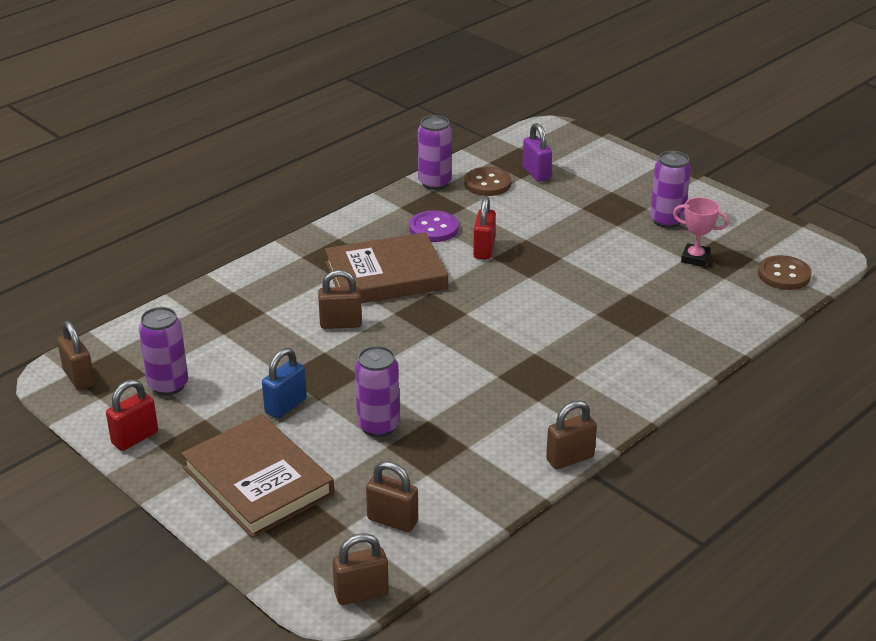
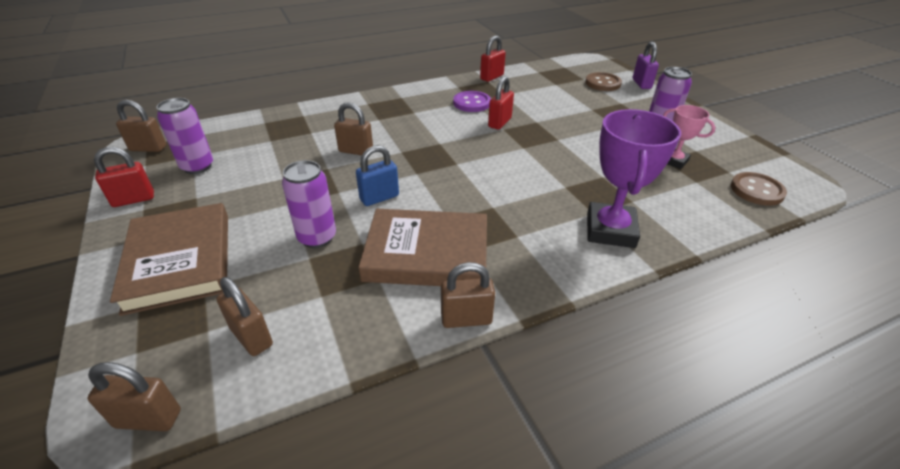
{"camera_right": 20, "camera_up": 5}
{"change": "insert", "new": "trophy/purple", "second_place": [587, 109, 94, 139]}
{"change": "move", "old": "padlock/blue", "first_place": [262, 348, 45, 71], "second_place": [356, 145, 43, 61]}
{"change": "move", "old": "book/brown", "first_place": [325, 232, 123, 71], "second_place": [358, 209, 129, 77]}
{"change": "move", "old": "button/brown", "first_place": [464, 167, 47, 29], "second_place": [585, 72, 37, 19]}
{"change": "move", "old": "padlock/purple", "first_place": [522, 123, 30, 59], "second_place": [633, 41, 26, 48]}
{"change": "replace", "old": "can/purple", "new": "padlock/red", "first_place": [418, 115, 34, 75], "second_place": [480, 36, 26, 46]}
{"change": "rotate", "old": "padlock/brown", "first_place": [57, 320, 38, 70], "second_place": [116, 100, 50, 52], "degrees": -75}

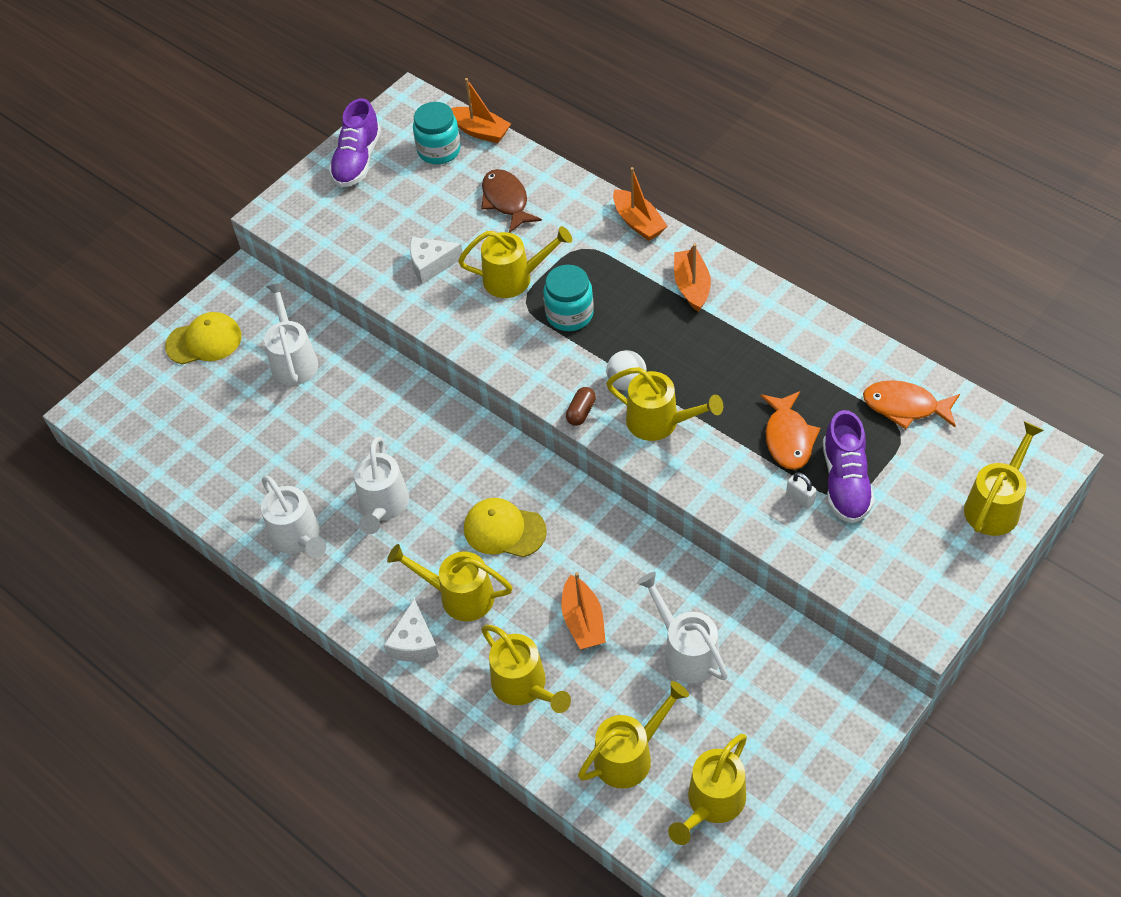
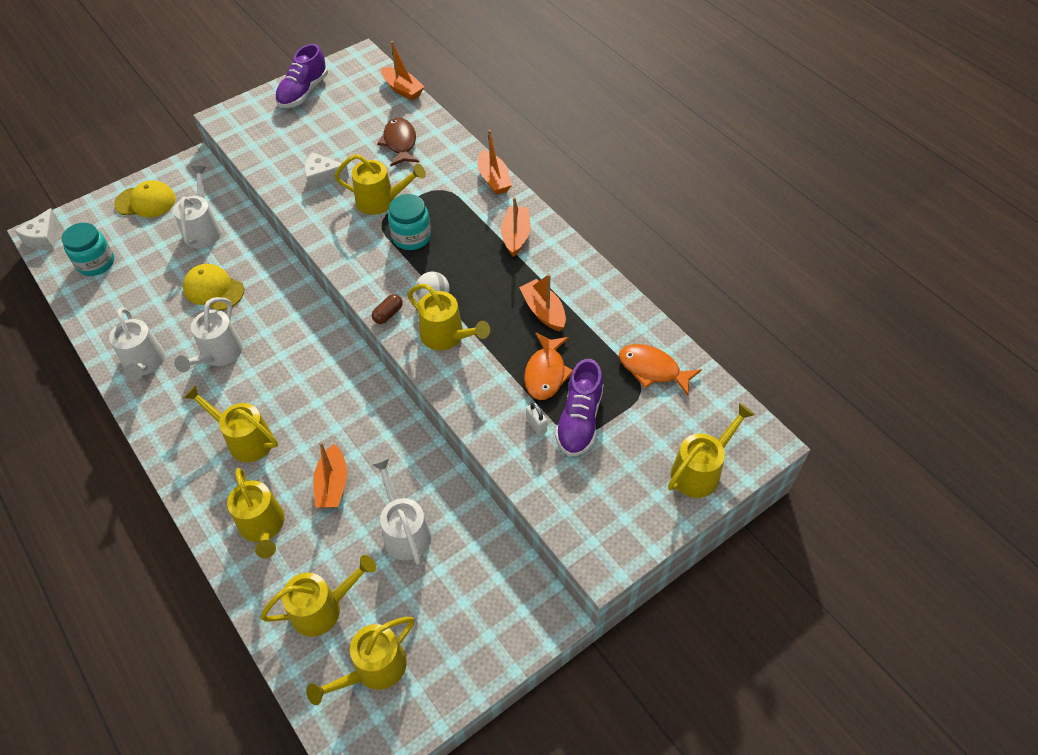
{"camera_right": 10, "camera_up": 0}
{"change": "insert", "new": "boat/orange", "second_place": [519, 274, 47, 57]}
{"change": "move", "old": "cheese/white", "first_place": [384, 598, 55, 64], "second_place": [14, 208, 44, 42]}
{"change": "move", "old": "jar/turquoise", "first_place": [413, 102, 48, 62], "second_place": [62, 223, 52, 53]}
{"change": "move", "old": "cap/yellow", "first_place": [464, 498, 83, 59], "second_place": [183, 264, 61, 47]}

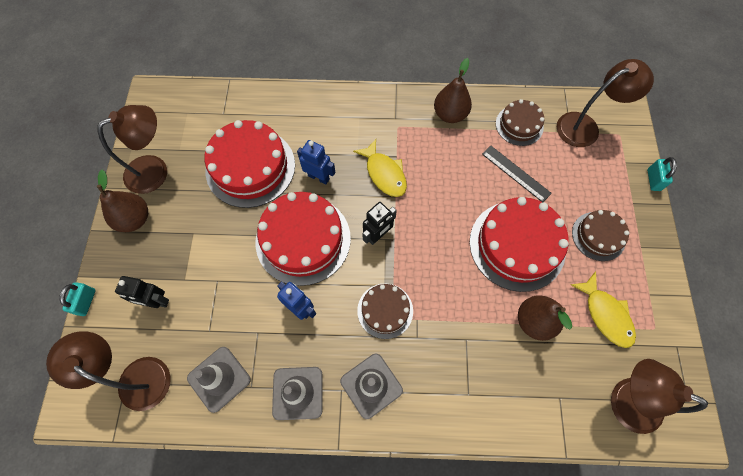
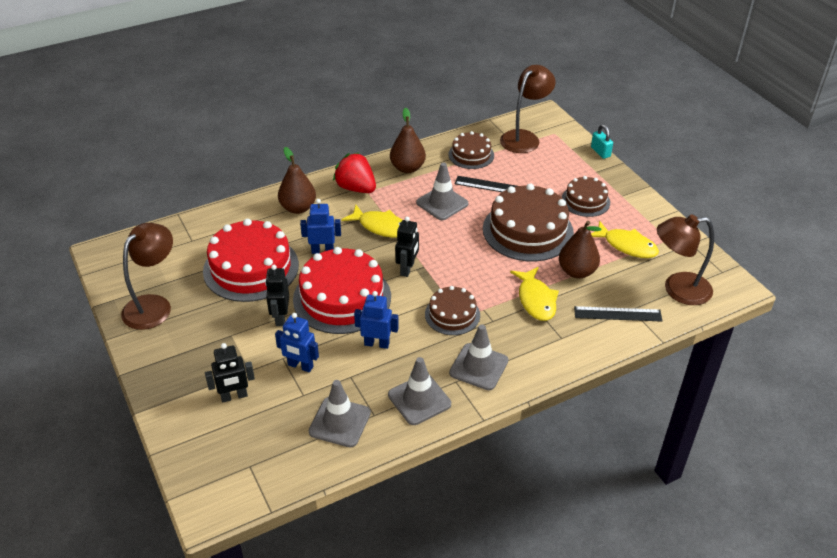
{"camera_right": -30, "camera_up": -25}
{"change": "delete", "old": "lamp/brown", "first_place": [46, 331, 125, 80]}
{"change": "delete", "old": "padlock/turquoise", "first_place": [59, 282, 37, 34]}
{"change": "insert", "new": "robot/black", "second_place": [265, 265, 24, 61]}
{"change": "insert", "new": "robot/blue", "second_place": [275, 313, 44, 59]}
{"change": "insert", "new": "strawberry/red", "second_place": [333, 152, 43, 41]}
{"change": "insert", "new": "traffic cone/grey", "second_place": [416, 163, 52, 57]}
{"change": "insert", "new": "fish/yellow", "second_place": [510, 267, 49, 54]}
{"change": "insert", "new": "ruler/black", "second_place": [574, 306, 88, 16]}
{"change": "move", "old": "pear/brown", "first_place": [97, 169, 51, 63], "second_place": [278, 147, 38, 67]}
{"change": "recolor", "old": "cake/red", "new": "cake/brown", "first_place": [469, 197, 100, 95], "second_place": [483, 184, 91, 78]}

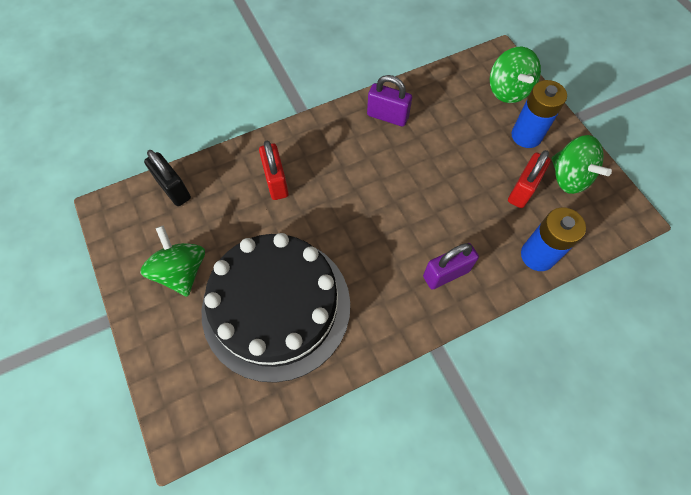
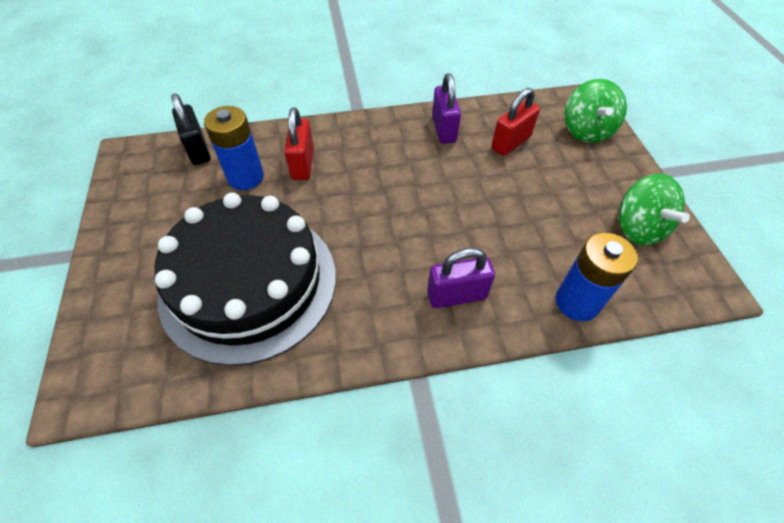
{"camera_right": 15, "camera_up": -10}
{"change": "delete", "old": "spinning top/green", "first_place": [140, 225, 65, 72]}
{"change": "move", "old": "padlock/red", "first_place": [508, 150, 43, 58], "second_place": [491, 88, 49, 68]}
{"change": "move", "old": "battery/blue", "first_place": [512, 80, 55, 68], "second_place": [204, 106, 60, 84]}
{"change": "rotate", "old": "padlock/purple", "first_place": [367, 75, 45, 52], "second_place": [432, 73, 29, 71], "degrees": 45}

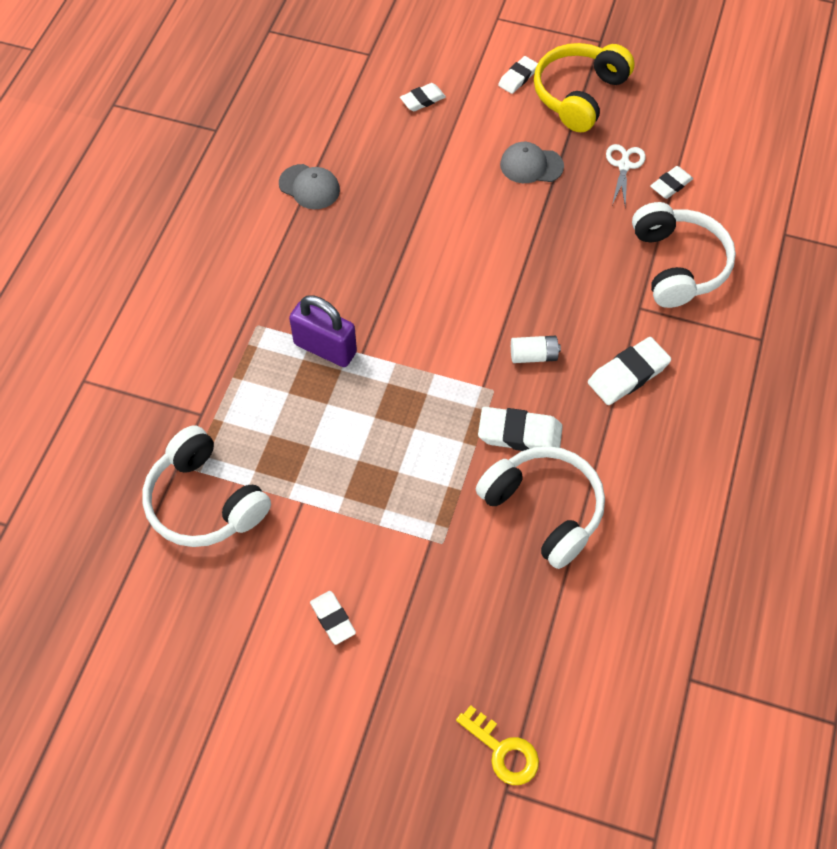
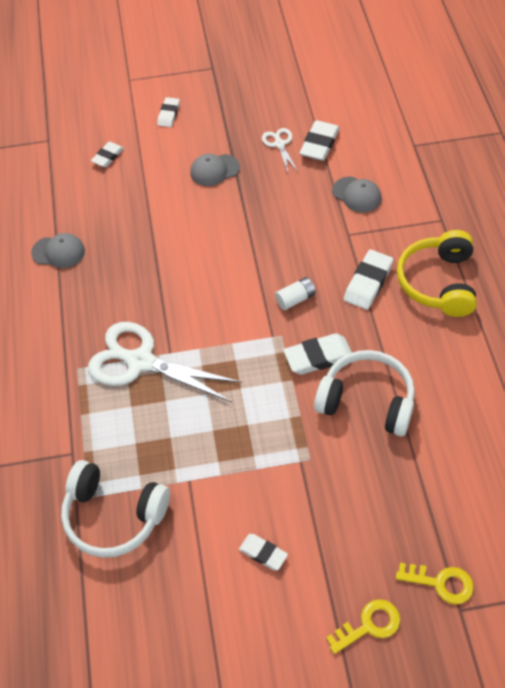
{"camera_right": -25, "camera_up": -5}
{"change": "insert", "new": "key/yellow", "second_place": [326, 599, 74, 55]}
{"change": "move", "old": "headphones/yellow", "first_place": [534, 43, 101, 89], "second_place": [397, 230, 80, 87]}
{"change": "replace", "old": "padlock/purple", "new": "scissors/white", "first_place": [289, 295, 68, 72], "second_place": [88, 322, 154, 80]}
{"change": "replace", "old": "headphones/white", "new": "cap/grey", "first_place": [632, 202, 104, 106], "second_place": [332, 177, 50, 36]}
{"change": "resize", "old": "eraser/white", "first_place": [650, 166, 43, 33], "second_place": [299, 120, 41, 41], "factor": 1.59}

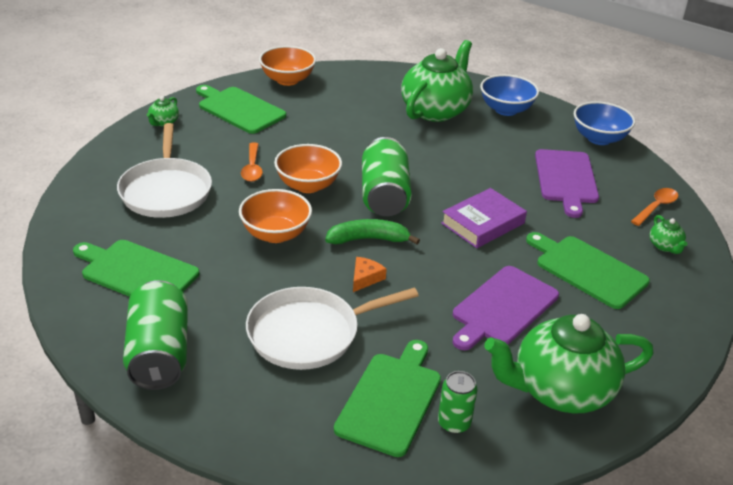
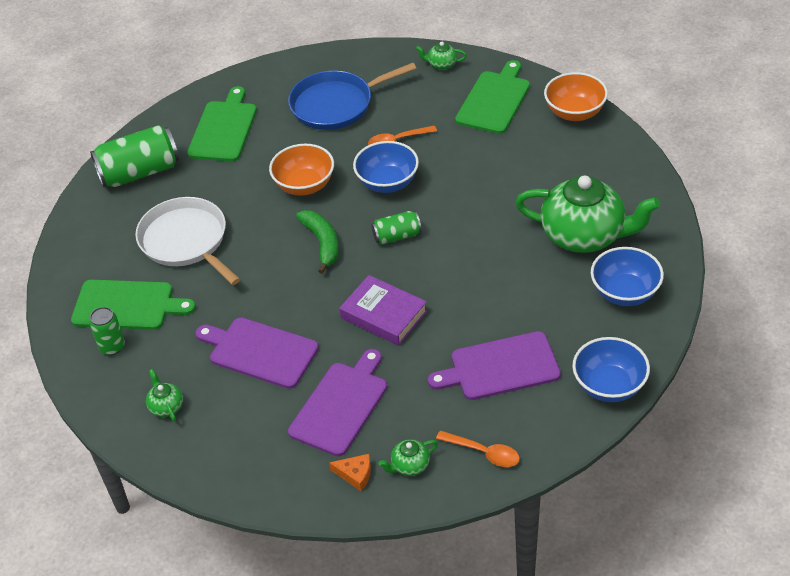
{"camera_right": 80, "camera_up": 10}
{"change": "move", "old": "cheese/orange", "first_place": [353, 257, 34, 35], "second_place": [329, 454, 42, 37]}
{"change": "recolor", "old": "pan/white", "new": "pan/blue", "first_place": [117, 123, 95, 95], "second_place": [288, 63, 128, 67]}
{"change": "recolor", "old": "bowl/orange", "new": "bowl/blue", "first_place": [274, 144, 68, 49], "second_place": [353, 141, 66, 52]}
{"change": "recolor", "old": "cutting board/green", "new": "cutting board/purple", "first_place": [526, 232, 124, 77], "second_place": [288, 349, 99, 107]}
{"change": "resize", "old": "can/green", "first_place": [362, 137, 50, 79], "second_place": [371, 211, 50, 34], "factor": 0.54}
{"change": "resize", "old": "teapot/green", "first_place": [484, 314, 169, 99], "second_place": [146, 369, 37, 53], "factor": 0.41}

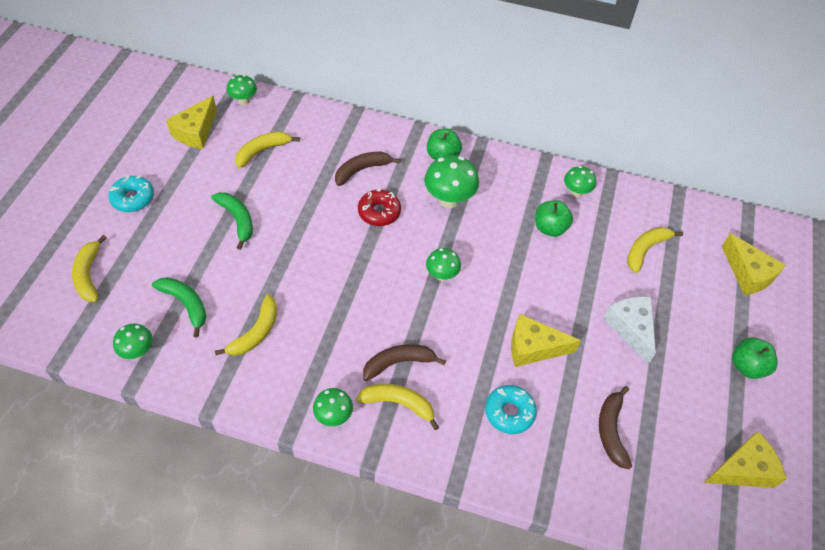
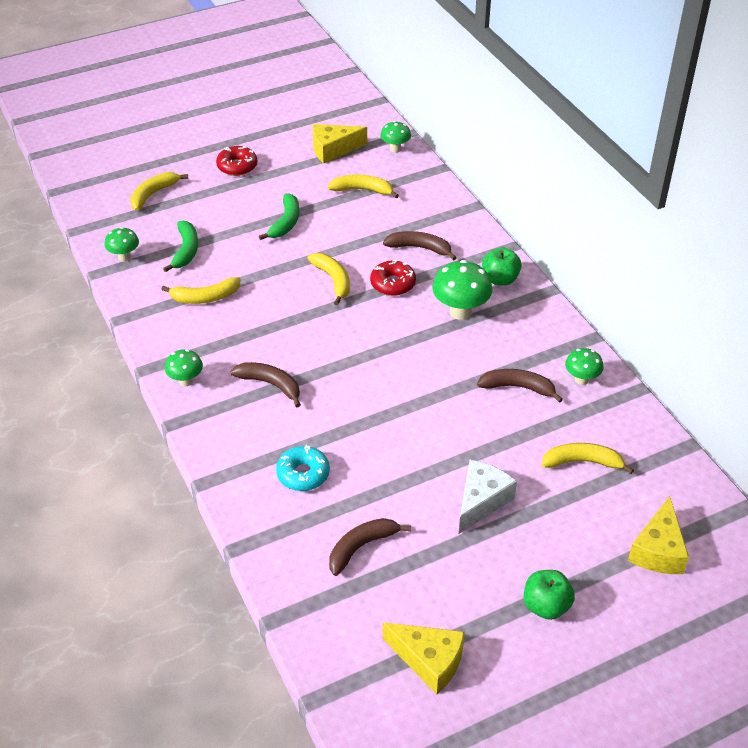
{"camera_right": 50, "camera_up": -10}
{"change": "delete", "old": "mushroom/green", "first_place": [426, 248, 35, 33]}
{"change": "delete", "old": "cheese/yellow", "first_place": [511, 314, 70, 53]}
{"change": "move", "old": "banana/yellow", "first_place": [356, 384, 83, 46], "second_place": [307, 253, 43, 52]}
{"change": "replace", "old": "apple/green", "new": "banana/brown", "first_place": [535, 200, 38, 37], "second_place": [477, 369, 86, 34]}
{"change": "recolor", "old": "donut/turquoise", "new": "donut/red", "first_place": [108, 175, 46, 37], "second_place": [216, 146, 42, 30]}

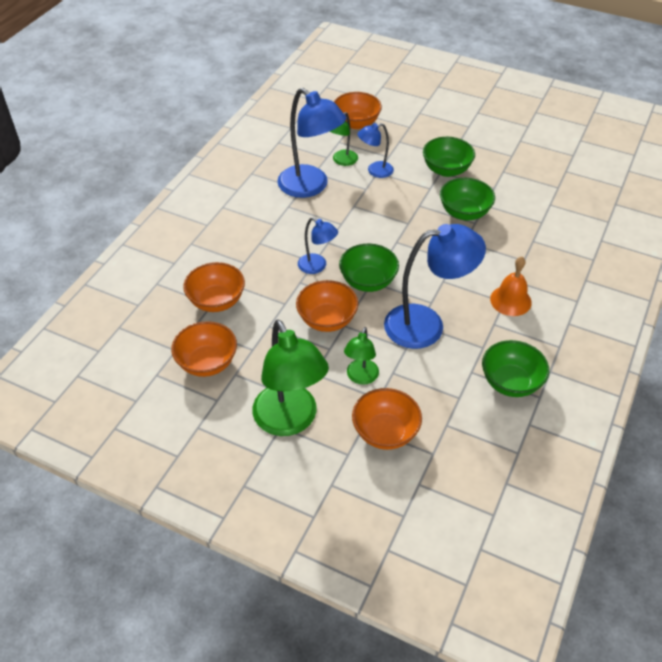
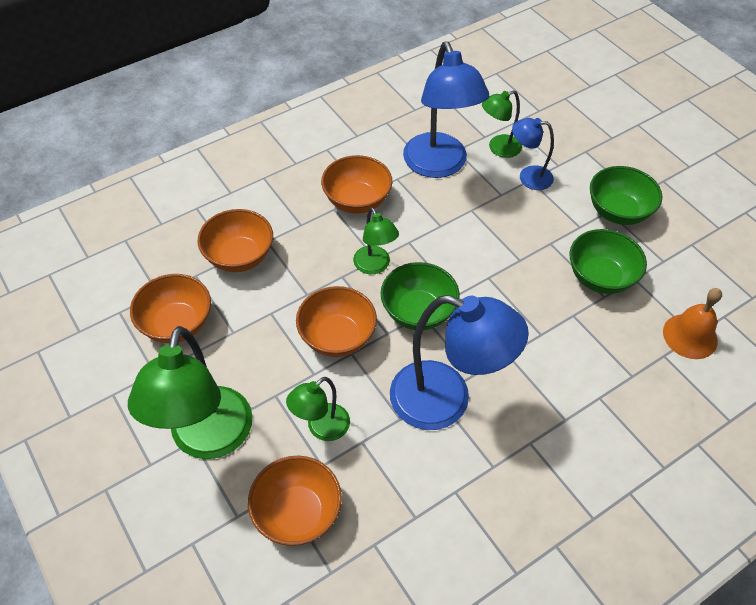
{"camera_right": 30, "camera_up": 5}
{"change": "delete", "old": "bowl/green", "first_place": [482, 340, 67, 57]}
{"change": "move", "old": "bowl/orange", "first_place": [334, 92, 48, 37], "second_place": [321, 155, 72, 59]}
{"change": "move", "old": "bell/orange", "first_place": [490, 257, 42, 59], "second_place": [663, 288, 59, 71]}
{"change": "recolor", "old": "lamp/blue", "new": "lamp/green", "first_place": [298, 218, 40, 56], "second_place": [353, 207, 46, 67]}

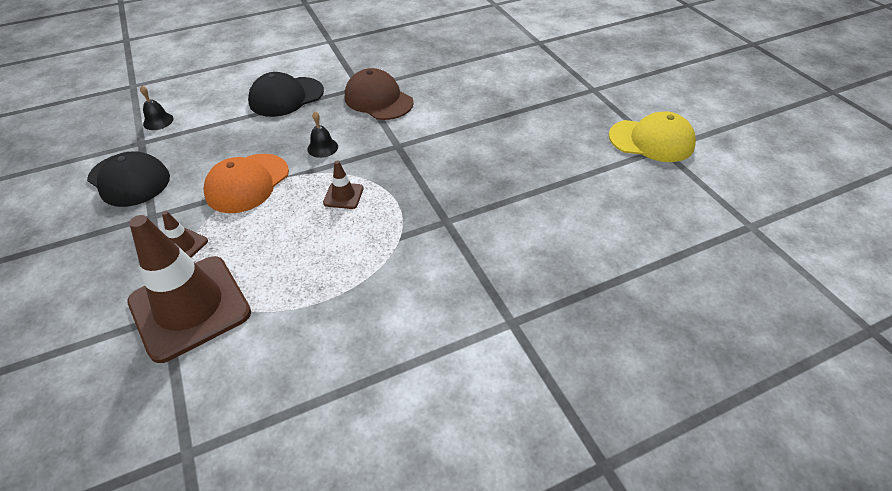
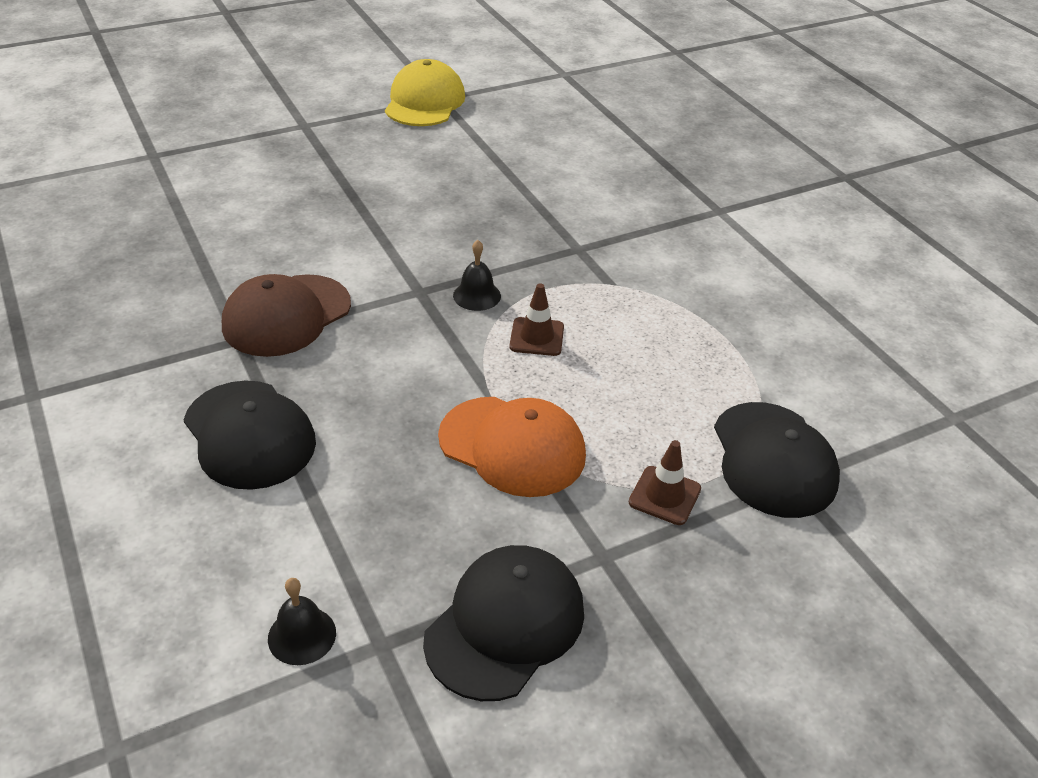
{"camera_right": -95, "camera_up": -5}
{"change": "move", "old": "bell/black", "first_place": [307, 112, 31, 46], "second_place": [453, 240, 48, 71]}
{"change": "replace", "old": "traffic cone/brown", "new": "cap/black", "first_place": [127, 215, 124, 148], "second_place": [714, 402, 126, 116]}

